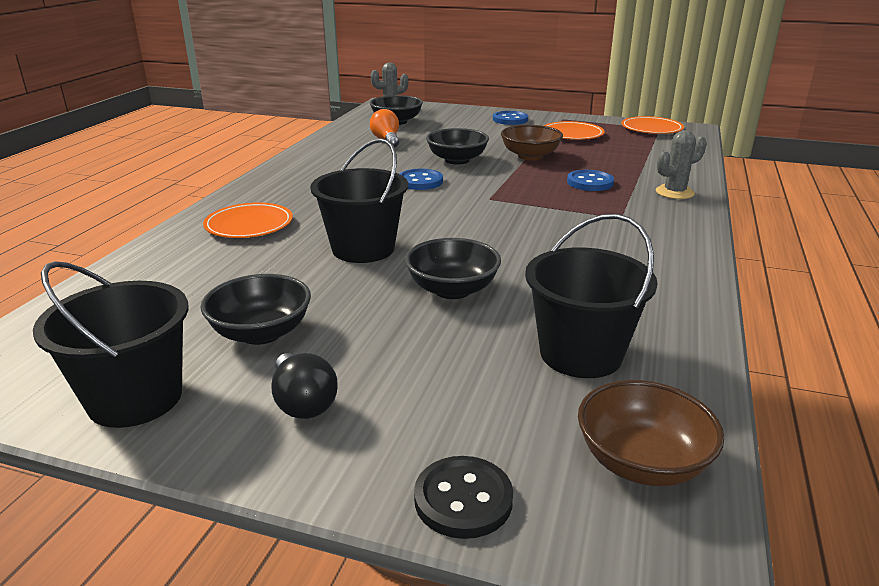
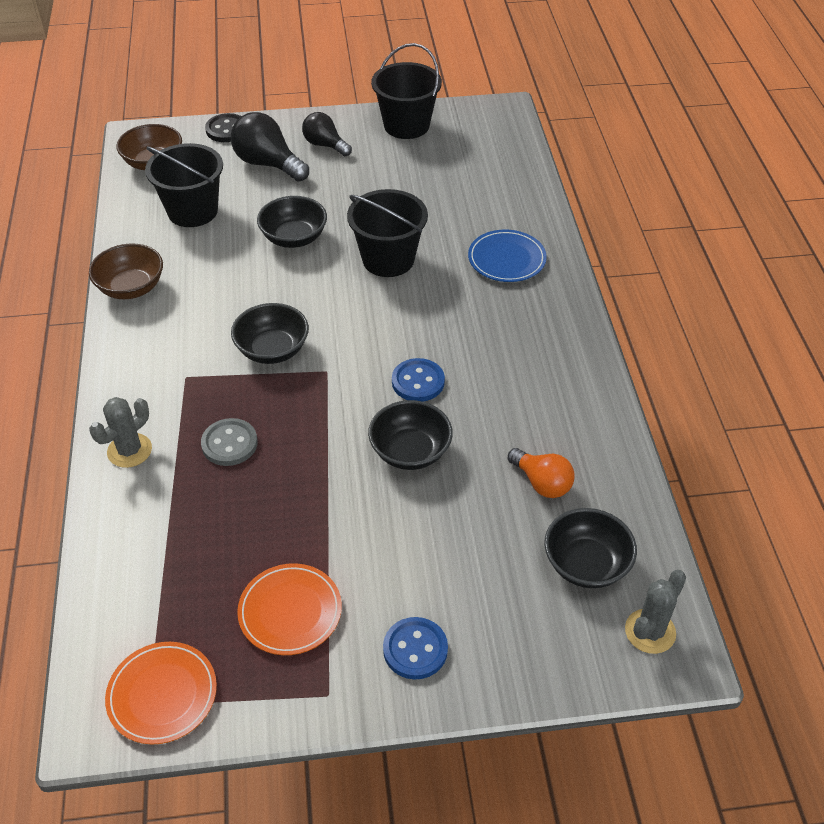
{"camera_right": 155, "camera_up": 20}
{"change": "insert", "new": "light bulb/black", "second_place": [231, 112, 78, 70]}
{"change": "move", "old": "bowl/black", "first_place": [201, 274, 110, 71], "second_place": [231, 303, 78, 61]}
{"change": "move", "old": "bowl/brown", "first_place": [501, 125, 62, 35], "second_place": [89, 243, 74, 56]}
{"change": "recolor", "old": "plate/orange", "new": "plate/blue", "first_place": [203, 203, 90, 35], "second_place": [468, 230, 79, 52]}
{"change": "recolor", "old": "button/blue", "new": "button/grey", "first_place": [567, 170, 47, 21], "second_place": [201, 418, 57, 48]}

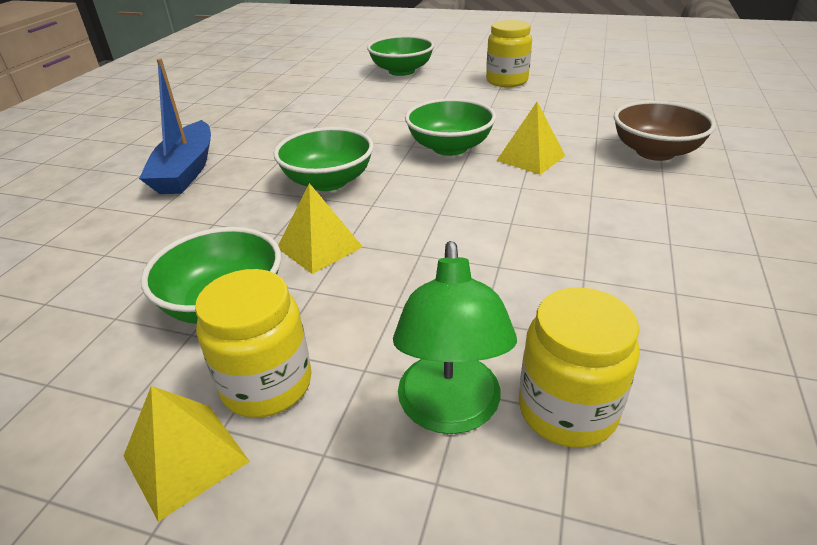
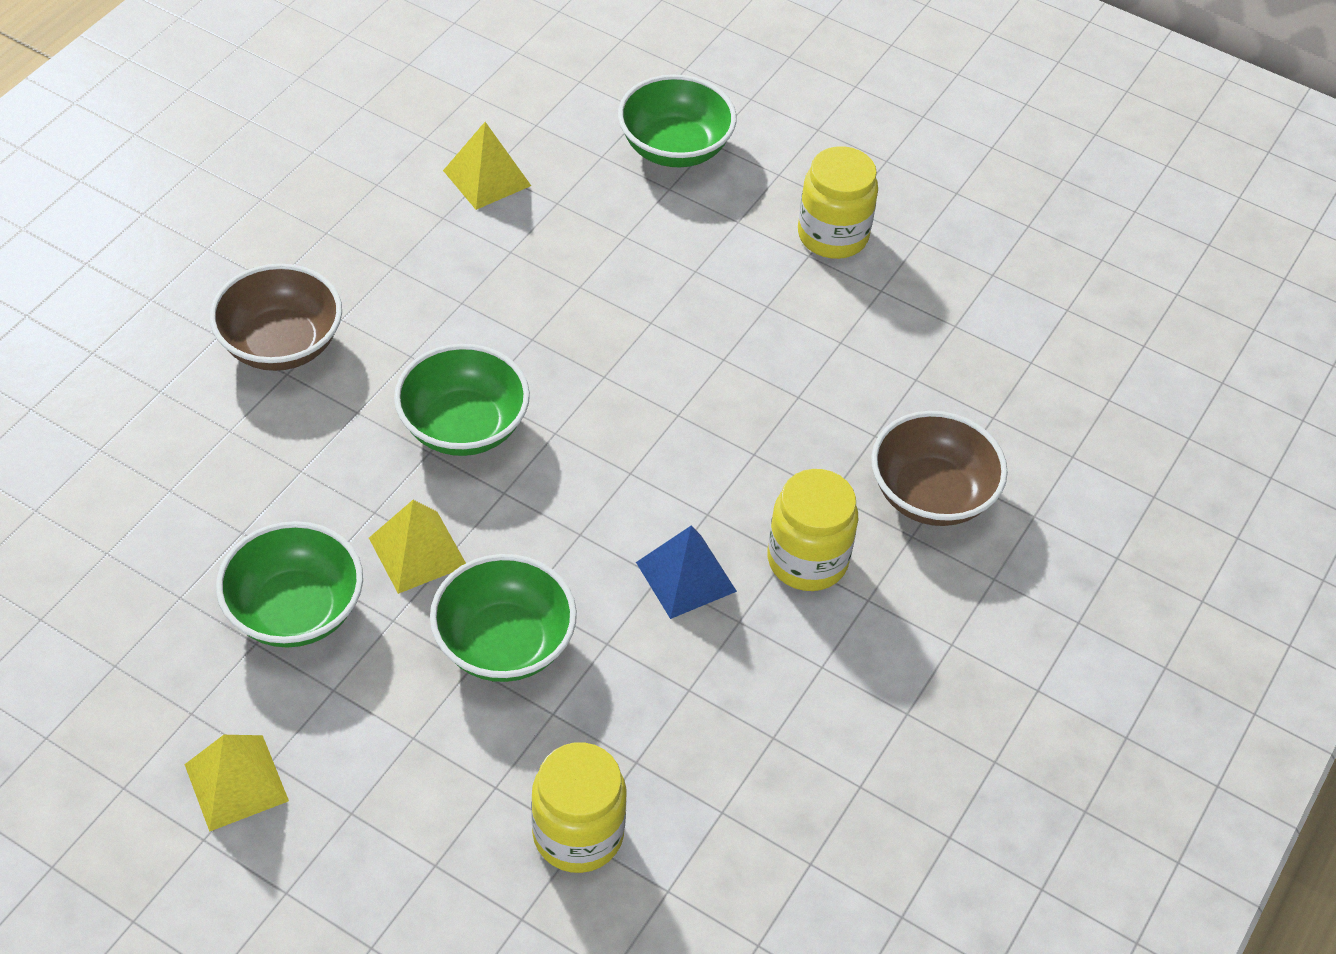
{"camera_right": 10, "camera_up": 15}
{"change": "delete", "old": "lamp/green", "first_place": [393, 241, 124, 193]}
{"change": "insert", "new": "pyramid/blue", "second_place": [636, 525, 101, 94]}
{"change": "move", "old": "jar/yellow", "first_place": [195, 269, 117, 149], "second_place": [767, 469, 91, 122]}
{"change": "move", "old": "bowl/green", "first_place": [405, 98, 91, 58], "second_place": [430, 554, 147, 128]}
{"change": "move", "old": "pyramid/yellow", "first_place": [496, 102, 69, 73], "second_place": [443, 122, 88, 88]}
{"change": "replace", "old": "boat/blue", "new": "bowl/brown", "first_place": [139, 59, 72, 135], "second_place": [209, 264, 133, 107]}

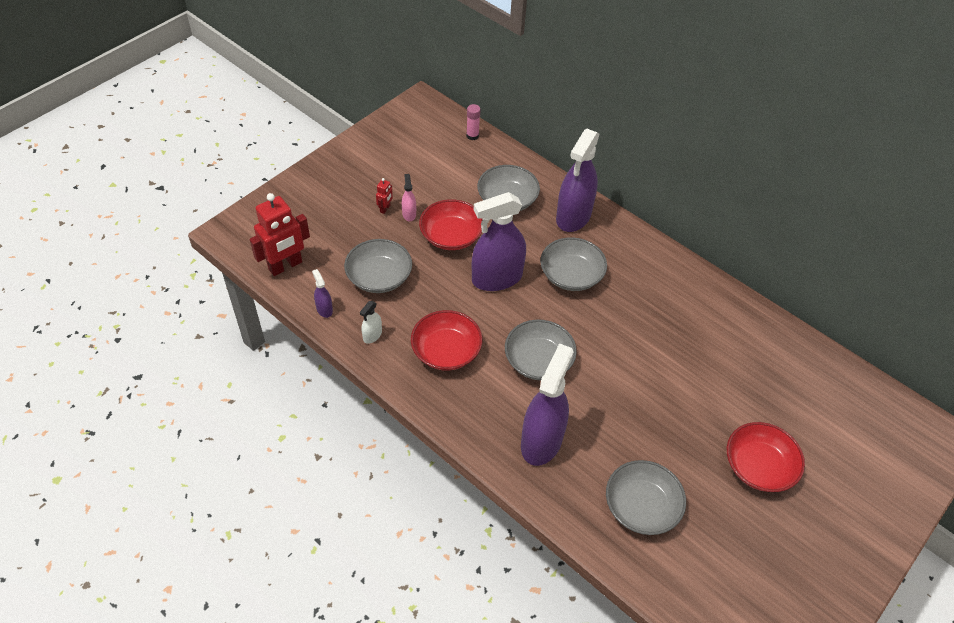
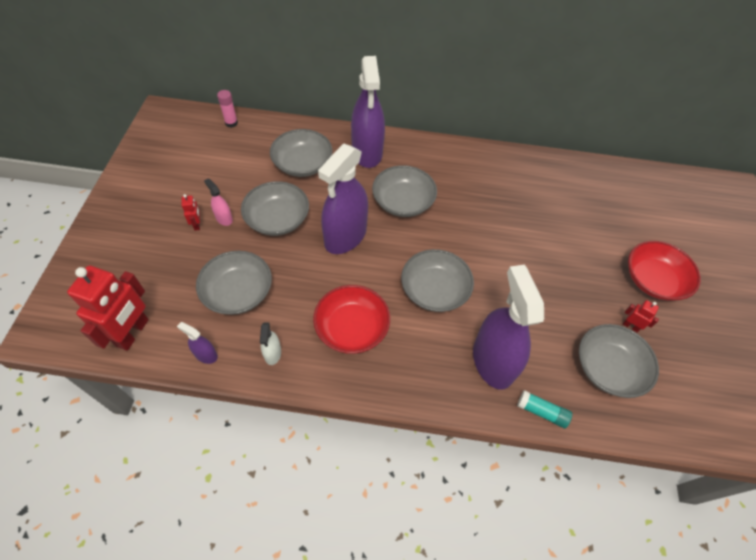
{"camera_right": -35, "camera_up": 5}
{"change": "insert", "new": "glue stick/turquoise", "second_place": [518, 390, 54, 38]}
{"change": "insert", "new": "robot/red", "second_place": [623, 300, 36, 32]}
{"change": "recolor", "old": "bowl/red", "new": "bowl/grey", "first_place": [419, 199, 64, 51], "second_place": [241, 181, 68, 55]}

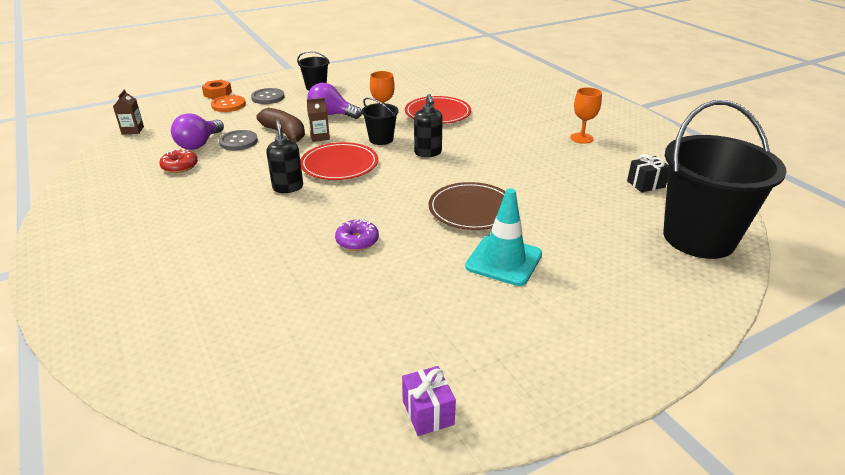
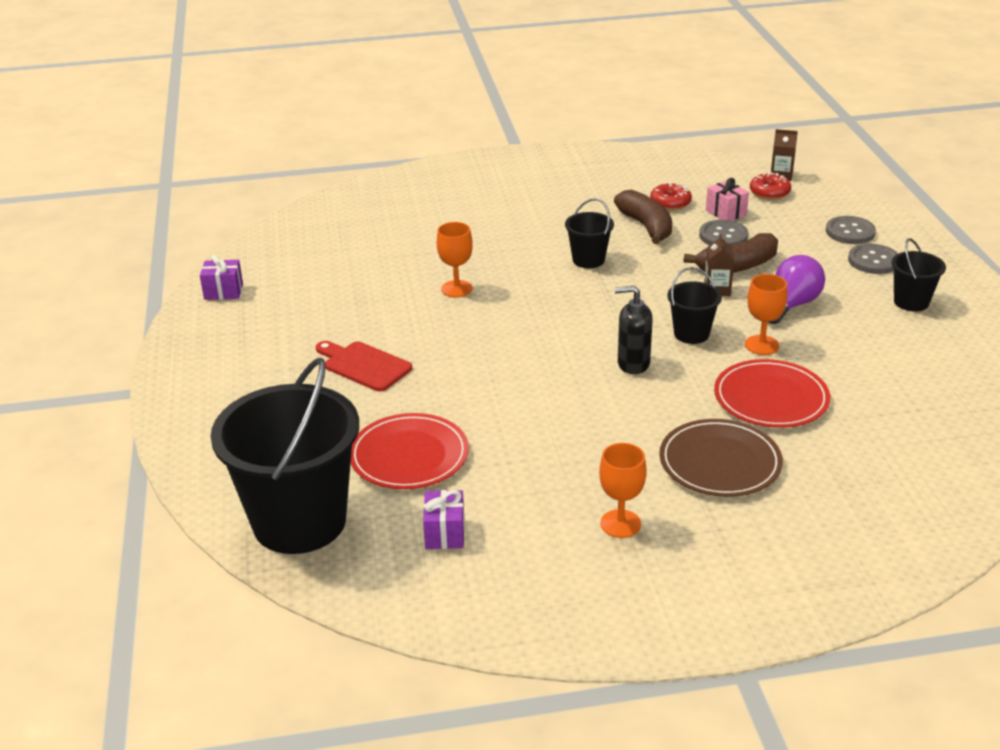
{"camera_right": 110, "camera_up": 0}
{"change": "delete", "old": "nut/orange", "first_place": [202, 80, 30, 19]}
{"change": "insert", "new": "banana/brown", "second_place": [614, 190, 58, 54]}
{"change": "insert", "new": "donut/red", "second_place": [750, 172, 41, 28]}
{"change": "move", "old": "plate/red", "first_place": [300, 142, 78, 38], "second_place": [351, 413, 118, 76]}
{"change": "move", "old": "plate/brown", "first_place": [429, 182, 77, 48], "second_place": [659, 419, 124, 78]}
{"change": "replace", "old": "light bulb/purple", "new": "gift/pink", "first_place": [171, 113, 53, 37], "second_place": [706, 178, 43, 43]}
{"change": "replace", "old": "soap dispenser/black", "new": "bucket/black", "first_place": [266, 119, 37, 74], "second_place": [565, 198, 49, 70]}
{"change": "replace", "old": "donut/purple", "new": "goblet/orange", "first_place": [335, 218, 44, 33], "second_place": [437, 222, 36, 75]}
{"change": "replace", "old": "traffic cone/turquoise", "new": "cutting board/red", "first_place": [465, 188, 77, 98], "second_place": [316, 341, 96, 50]}
{"change": "recolor", "old": "button/orange", "new": "button/grey", "first_place": [211, 95, 35, 17], "second_place": [826, 216, 50, 28]}
{"change": "recolor", "old": "gift/black", "new": "gift/purple", "first_place": [627, 154, 42, 38], "second_place": [423, 490, 42, 59]}

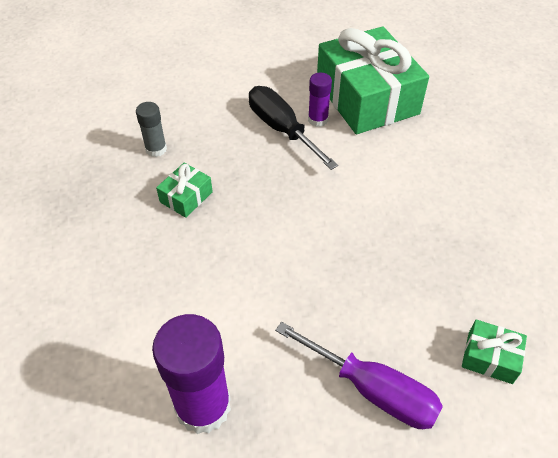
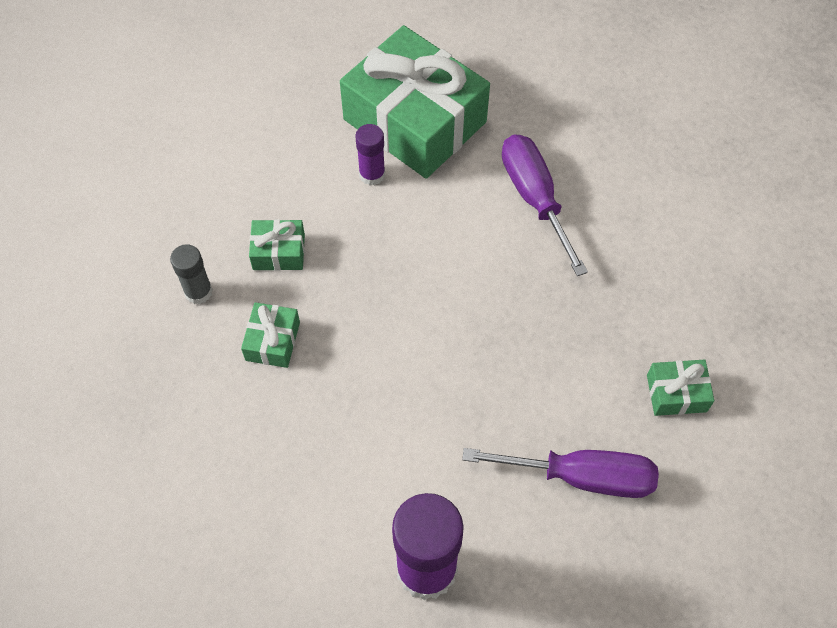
{"camera_right": -25, "camera_up": 10}
{"change": "delete", "old": "screwdriver/black", "first_place": [249, 86, 89, 84]}
{"change": "insert", "new": "gift/green", "second_place": [249, 219, 56, 52]}
{"change": "insert", "new": "screwdriver/purple", "second_place": [502, 134, 86, 142]}

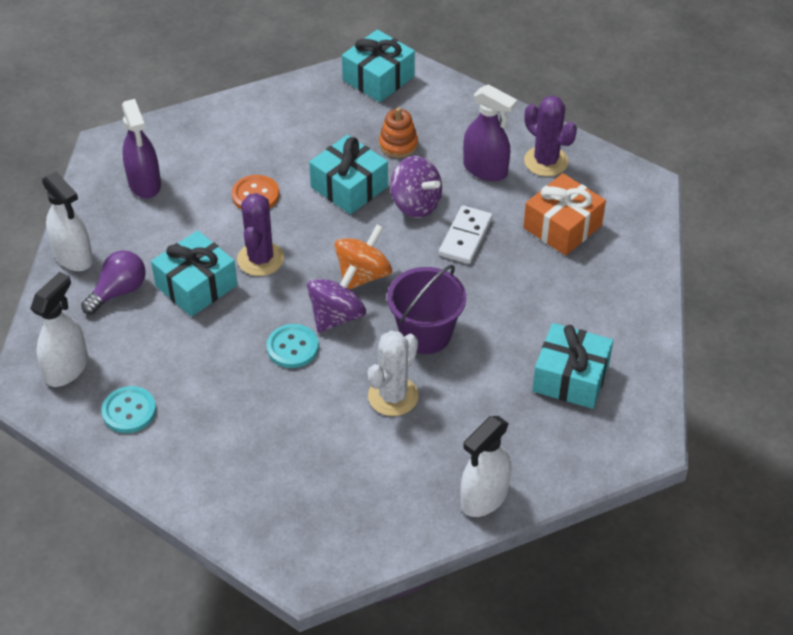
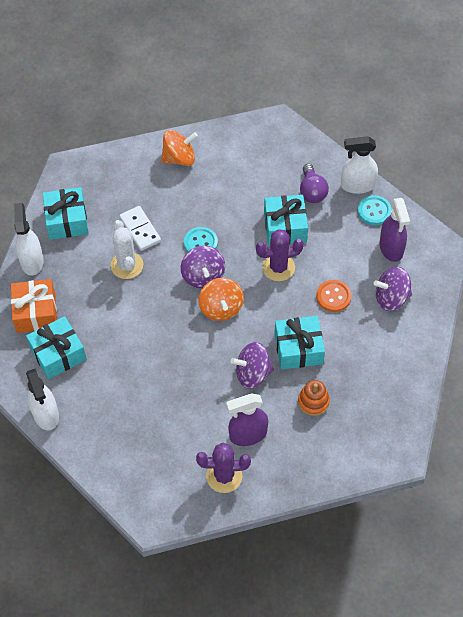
{"camera_right": 130, "camera_up": 10}
{"change": "delete", "old": "bucket/purple", "first_place": [387, 265, 79, 89]}
{"change": "insert", "new": "spinning top/orange", "second_place": [161, 130, 37, 36]}
{"change": "insert", "new": "spinning top/purple", "second_place": [373, 267, 39, 44]}
{"change": "move", "old": "spray bottle/white", "first_place": [30, 272, 58, 115], "second_place": [26, 369, 33, 61]}
{"change": "move", "old": "button/turquoise", "first_place": [101, 386, 55, 47], "second_place": [358, 195, 33, 30]}
{"change": "move", "old": "gift/turquoise", "first_place": [342, 29, 73, 73], "second_place": [43, 187, 45, 53]}
{"change": "move", "old": "domino/white", "first_place": [439, 206, 54, 58], "second_place": [119, 206, 42, 45]}
{"change": "move", "old": "gift/orange", "first_place": [523, 173, 83, 83], "second_place": [11, 279, 46, 54]}
{"change": "rotate", "old": "spray bottle/purple", "first_place": [122, 99, 39, 100], "second_place": [379, 198, 31, 64], "degrees": -120}
{"change": "rotate", "old": "cactus/purple", "first_place": [237, 193, 47, 83], "second_place": [256, 229, 48, 52], "degrees": -60}

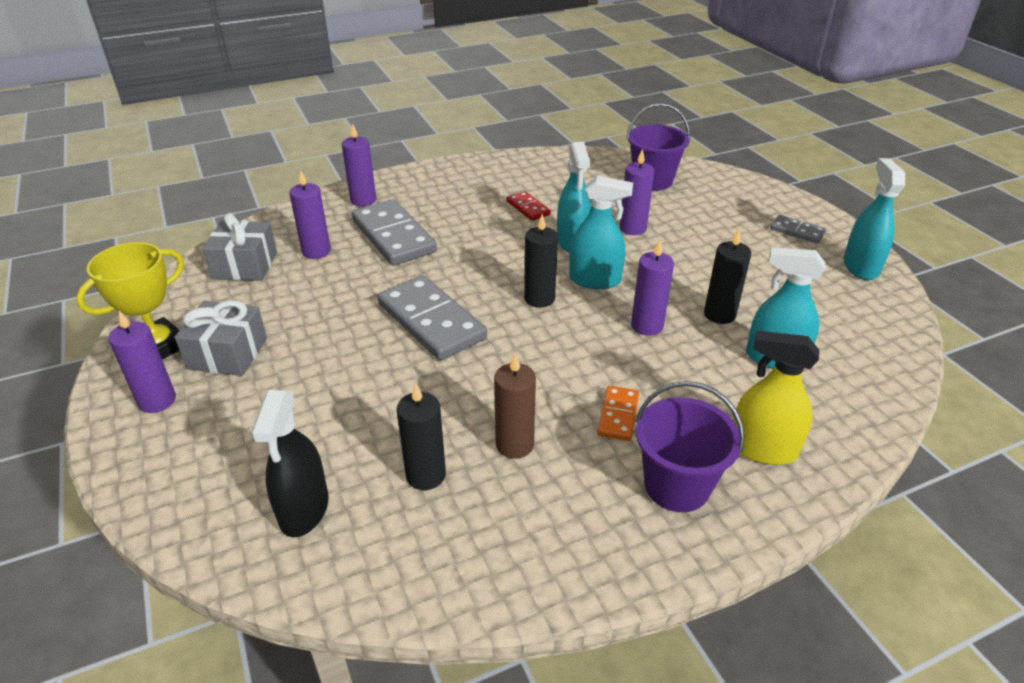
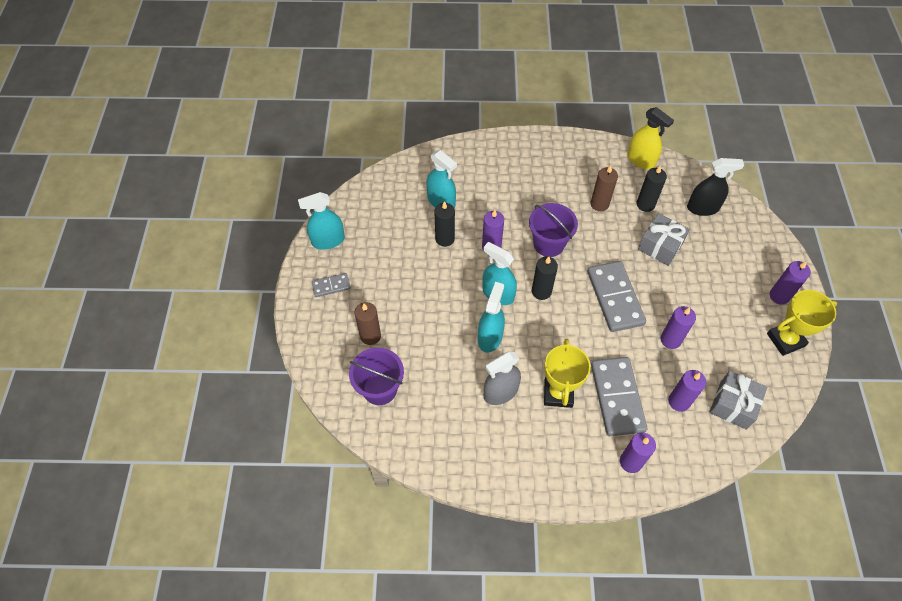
{"camera_right": -155, "camera_up": 20}
{"change": "delete", "old": "domino/orange", "first_place": [597, 386, 42, 55]}
{"change": "insert", "new": "candle/brown", "second_place": [355, 302, 26, 43]}
{"change": "insert", "new": "trophy/yellow", "second_place": [544, 339, 47, 69]}
{"change": "move", "old": "gift/grey", "first_place": [175, 300, 92, 76], "second_place": [638, 213, 52, 53]}
{"change": "move", "old": "candle/purple", "first_place": [619, 149, 35, 86], "second_place": [661, 306, 35, 43]}
{"change": "move", "old": "bucket/purple", "first_place": [636, 381, 109, 131], "second_place": [529, 203, 49, 54]}
{"change": "move", "old": "spray bottle/yellow", "first_place": [733, 331, 86, 134], "second_place": [627, 107, 47, 63]}
{"change": "replace", "old": "domino/red", "new": "spray bottle/grey", "first_place": [507, 191, 44, 30], "second_place": [484, 352, 37, 53]}
{"change": "rotate", "old": "spray bottle/black", "first_place": [251, 390, 77, 147], "second_place": [687, 158, 57, 58], "degrees": 60}
{"change": "rotate", "old": "domino/grey", "first_place": [770, 215, 56, 28], "second_place": [312, 273, 39, 24], "degrees": -75}
{"change": "rotate", "old": "spray bottle/turquoise", "first_place": [843, 158, 62, 122], "second_place": [298, 192, 47, 58], "degrees": 45}

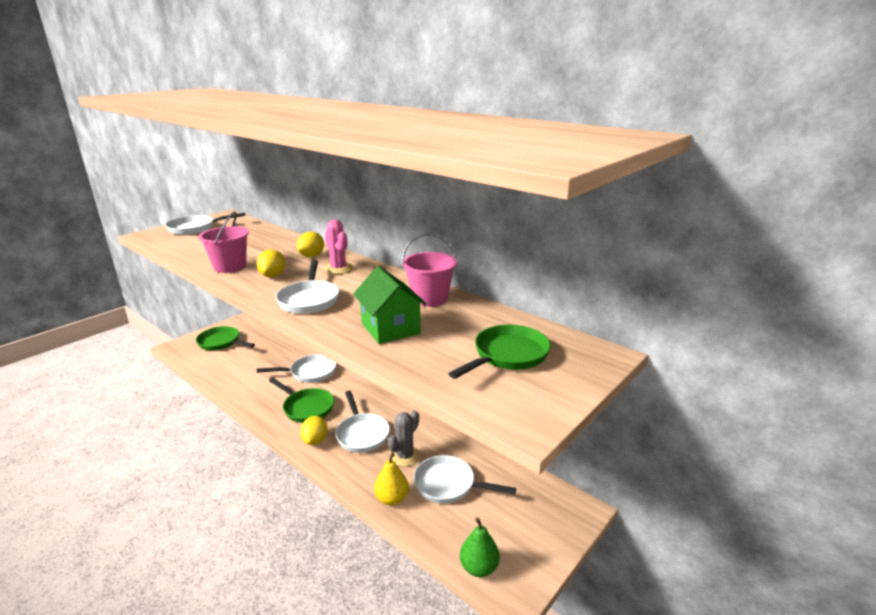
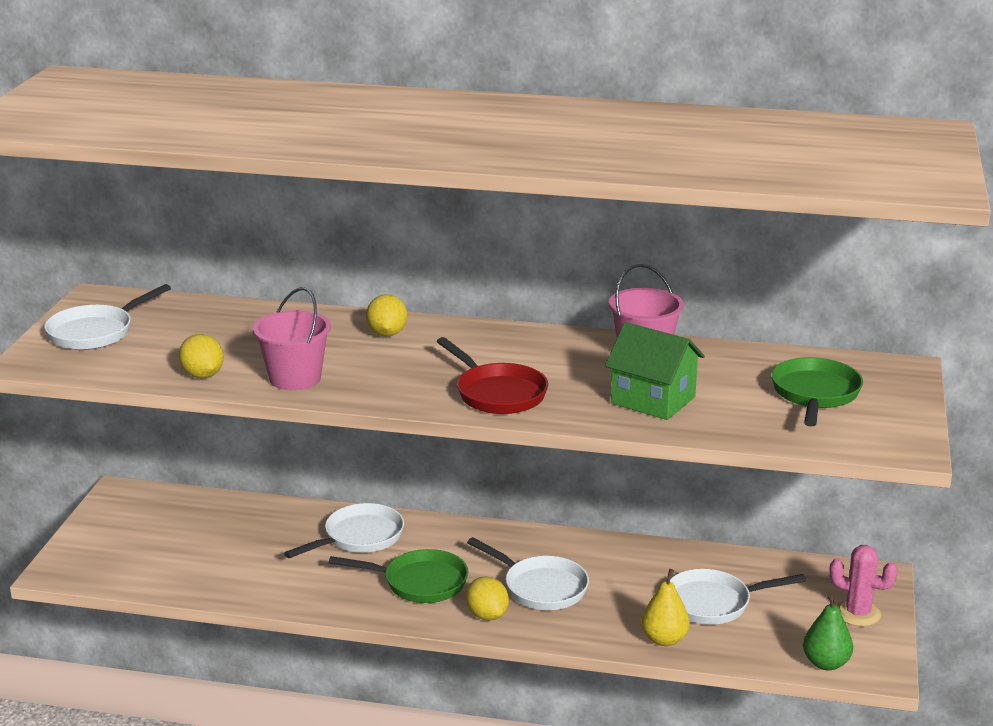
{"camera_right": -30, "camera_up": 0}
{"change": "delete", "old": "pan/green", "first_place": [196, 326, 59, 24]}
{"change": "delete", "old": "cactus/grey", "first_place": [388, 410, 32, 57]}
{"change": "move", "old": "lemon/yellow", "first_place": [257, 249, 29, 28], "second_place": [179, 334, 45, 44]}
{"change": "move", "old": "cactus/pink", "first_place": [324, 220, 29, 54], "second_place": [829, 545, 69, 81]}
{"change": "recolor", "old": "pan/white", "new": "pan/red", "first_place": [276, 260, 63, 54], "second_place": [437, 337, 111, 77]}

